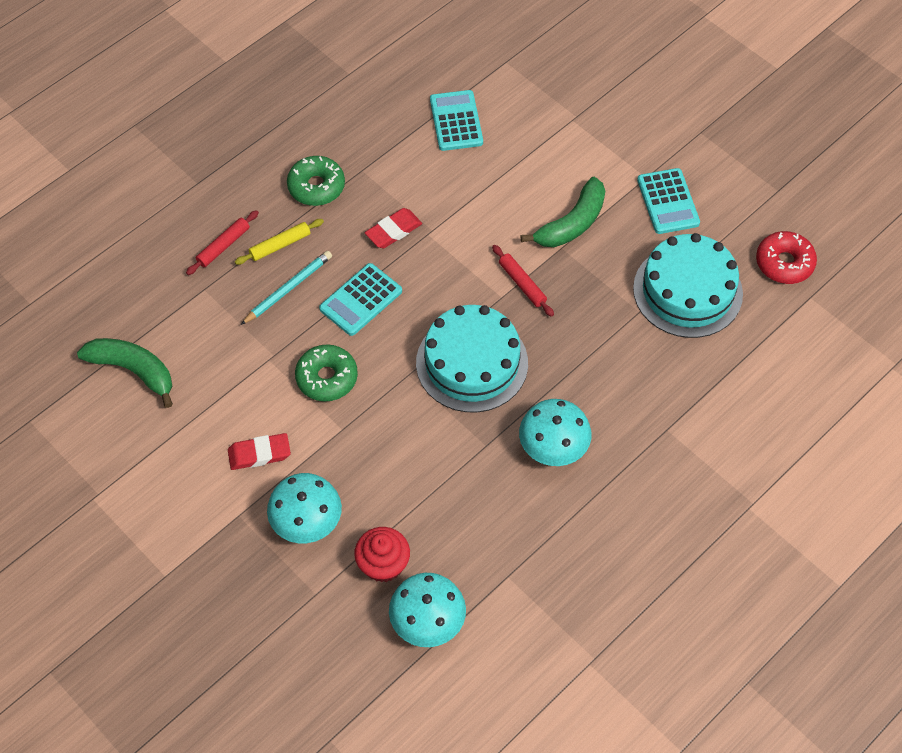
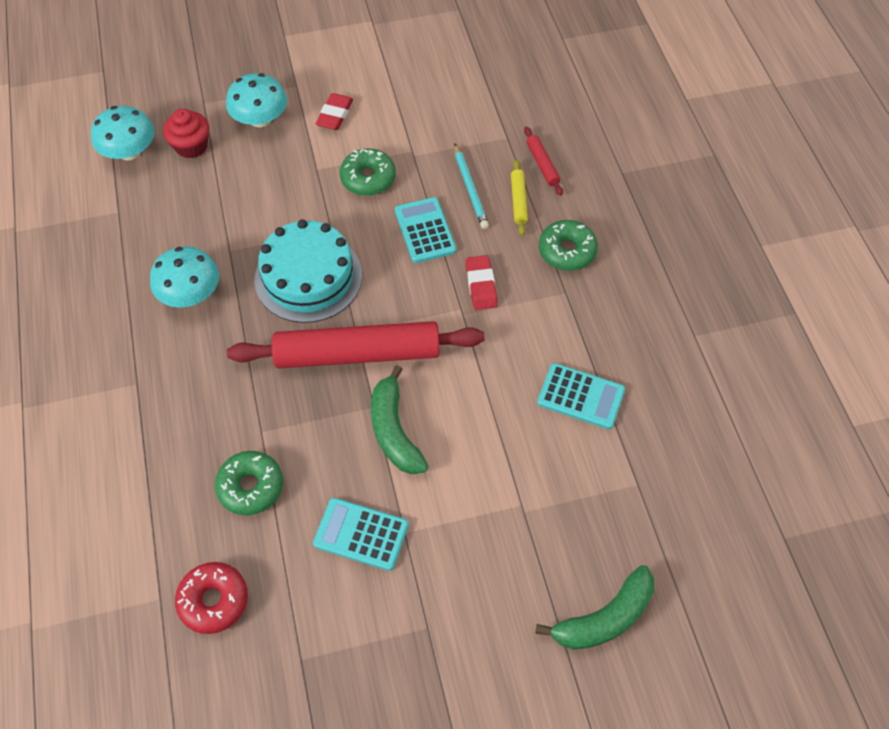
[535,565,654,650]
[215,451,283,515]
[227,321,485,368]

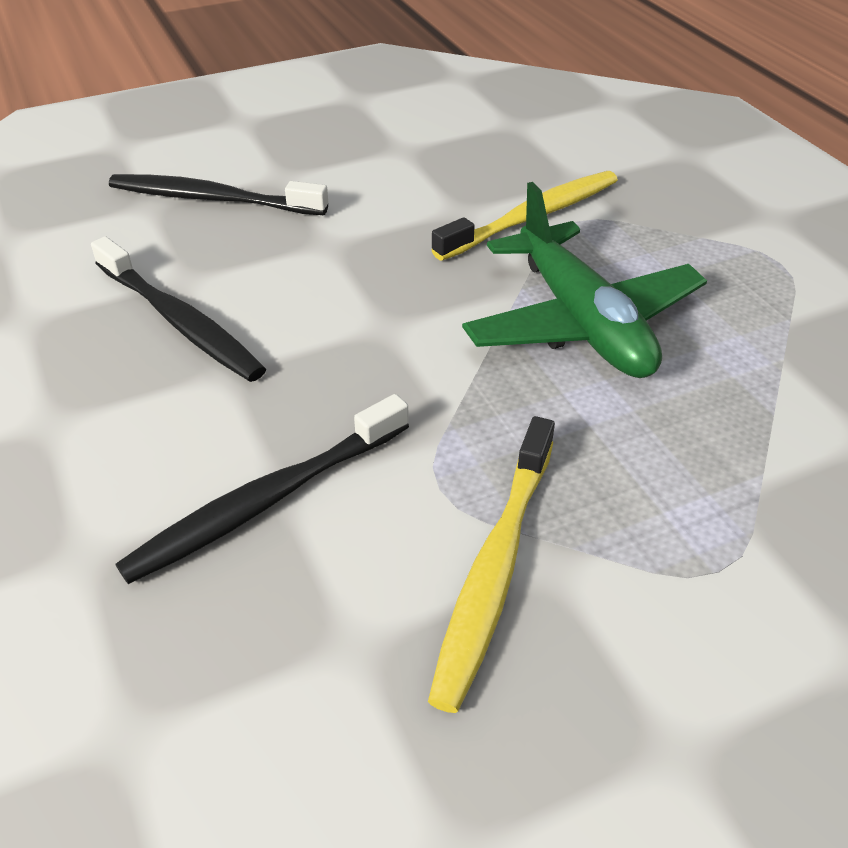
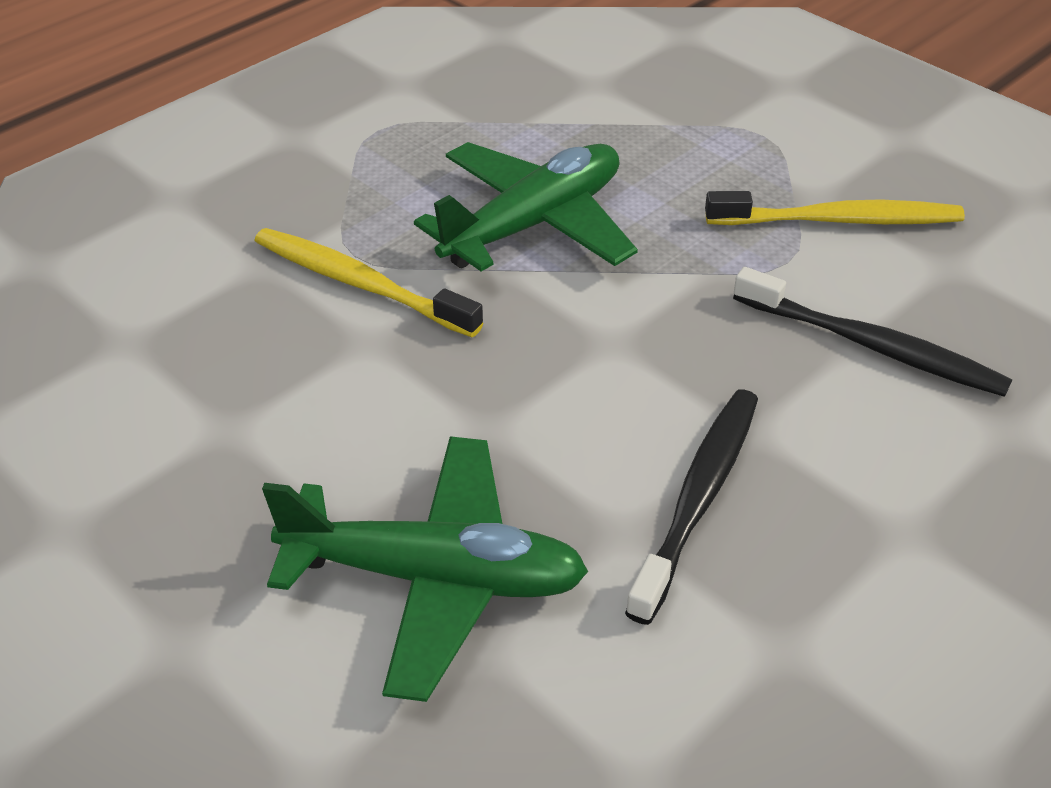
[262,436,589,702]

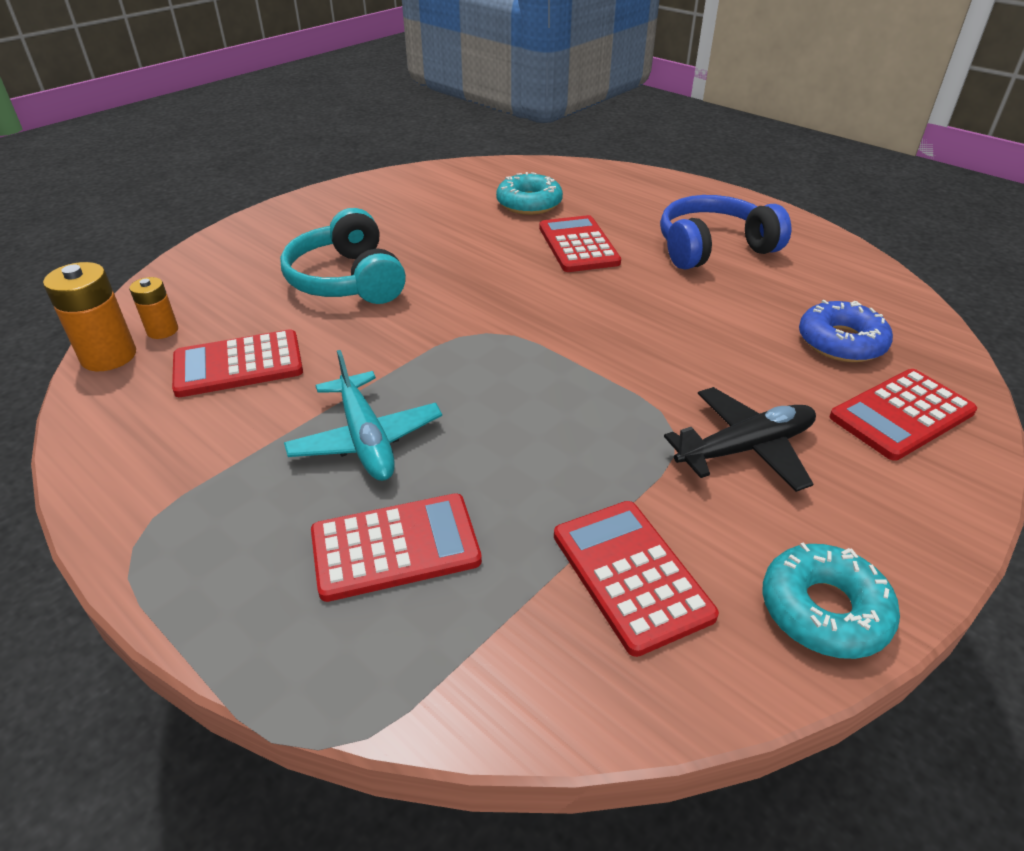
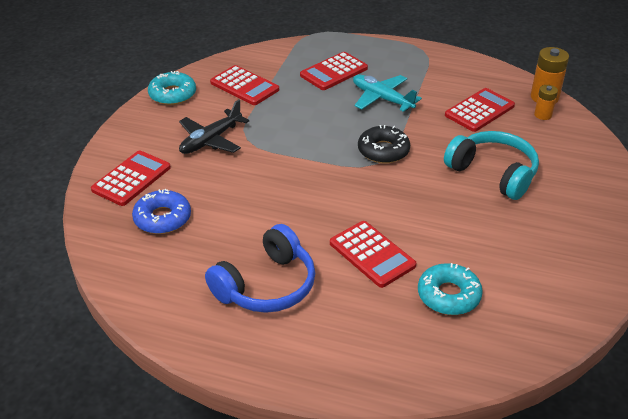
[358,125,410,164]

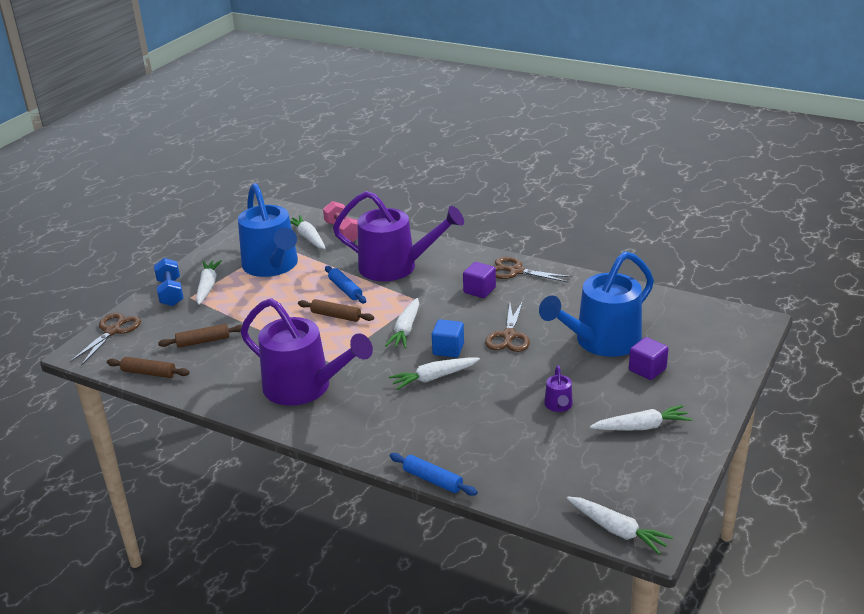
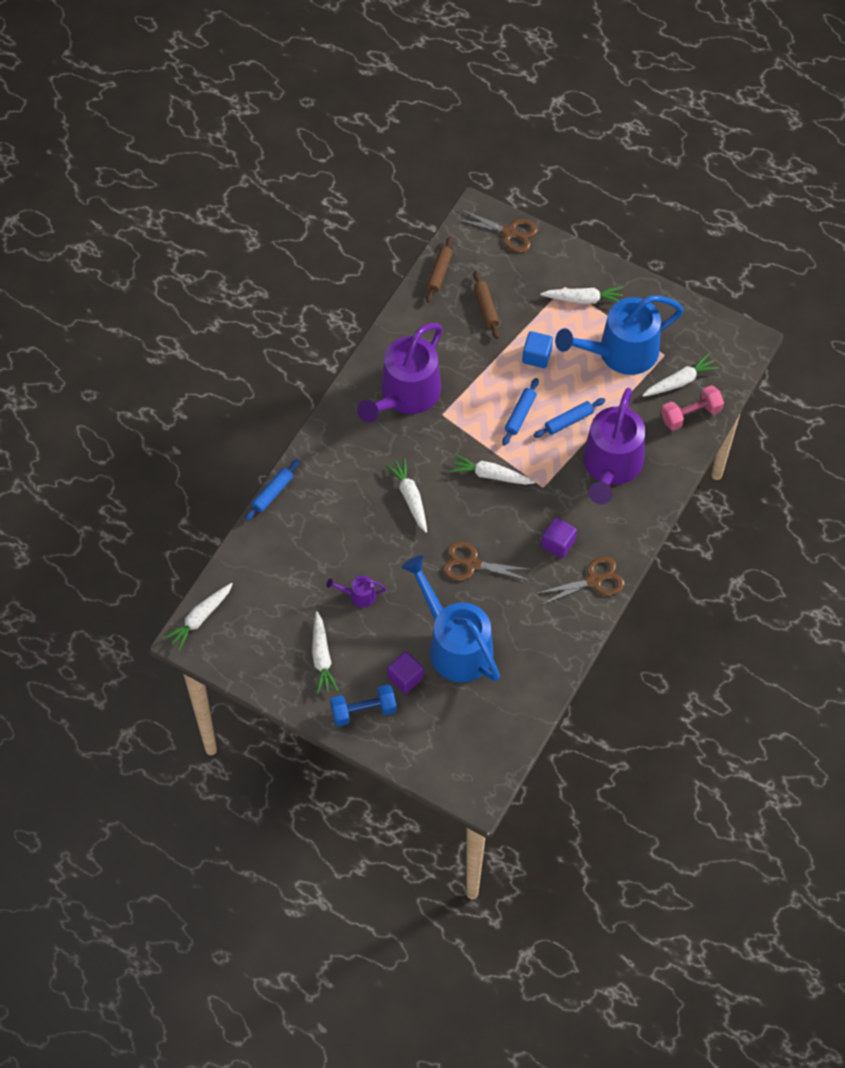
[330,684,397,726]
[522,331,553,368]
[502,378,539,446]
[535,556,625,606]

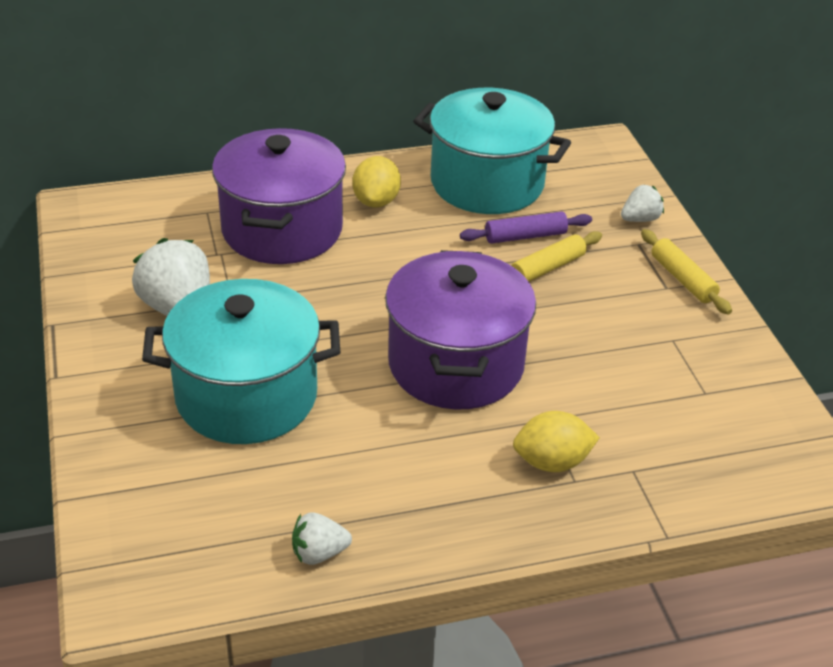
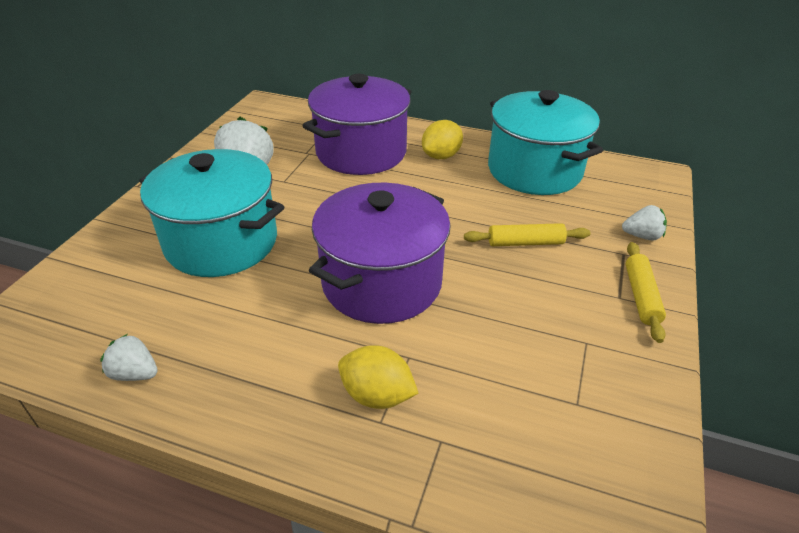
[460,211,592,244] (first image)

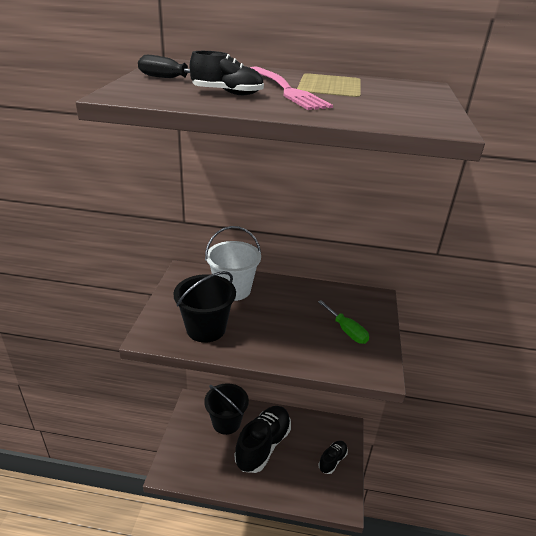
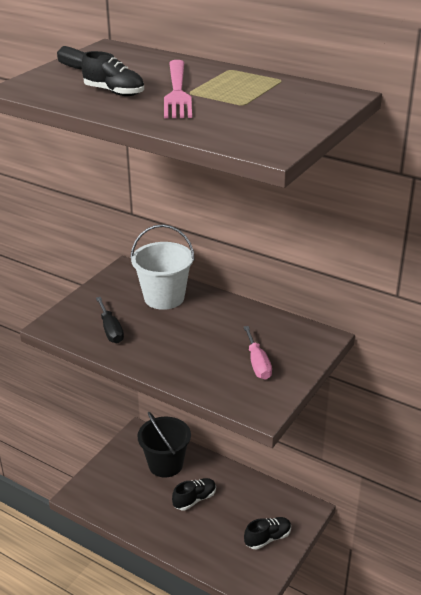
[96,297,124,343]
[243,326,272,380]
[172,478,216,510]

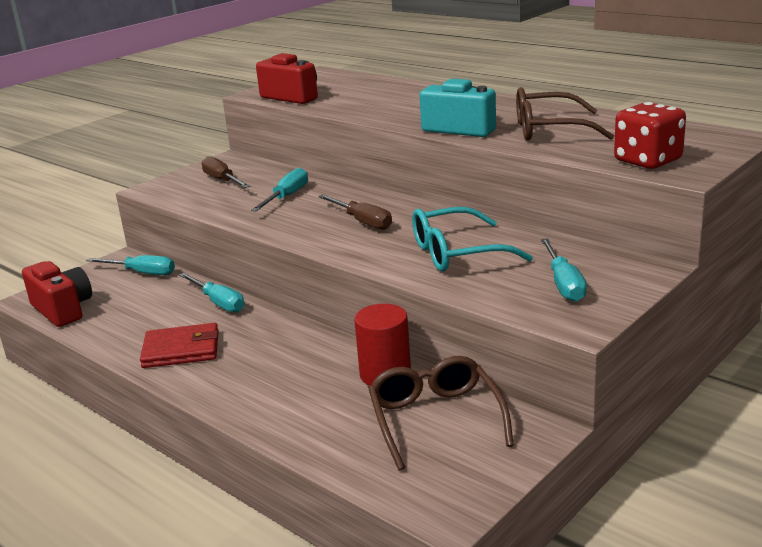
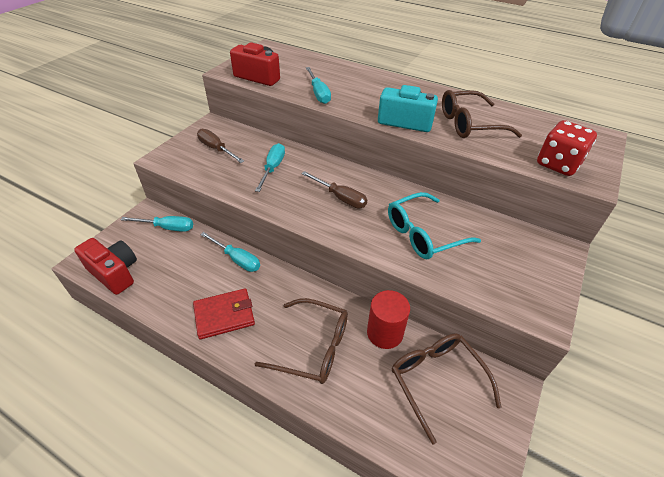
[255,298,348,384]
[306,67,331,104]

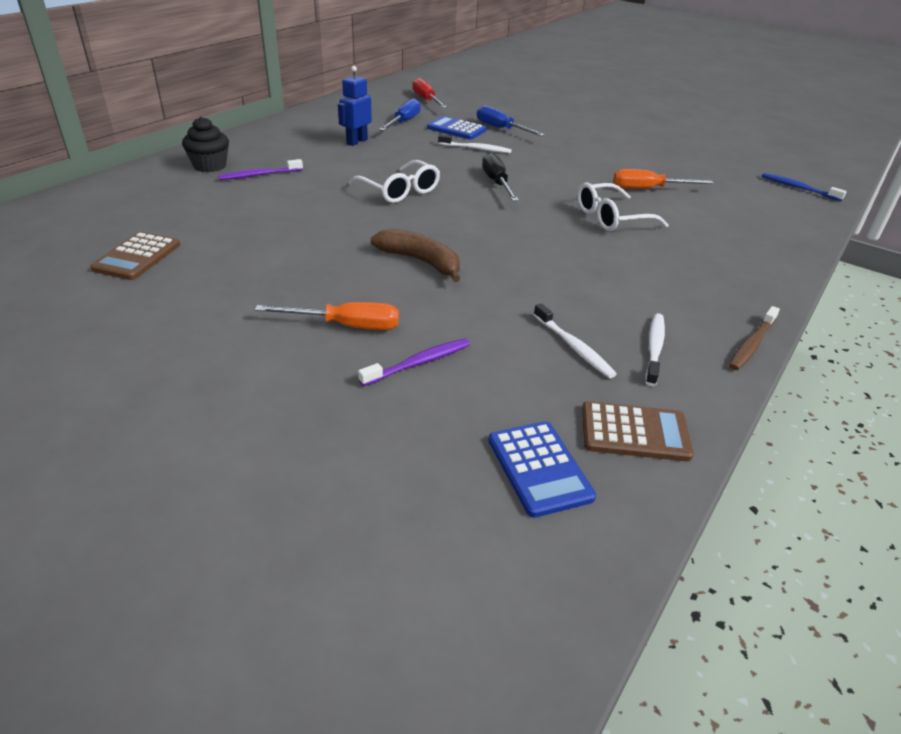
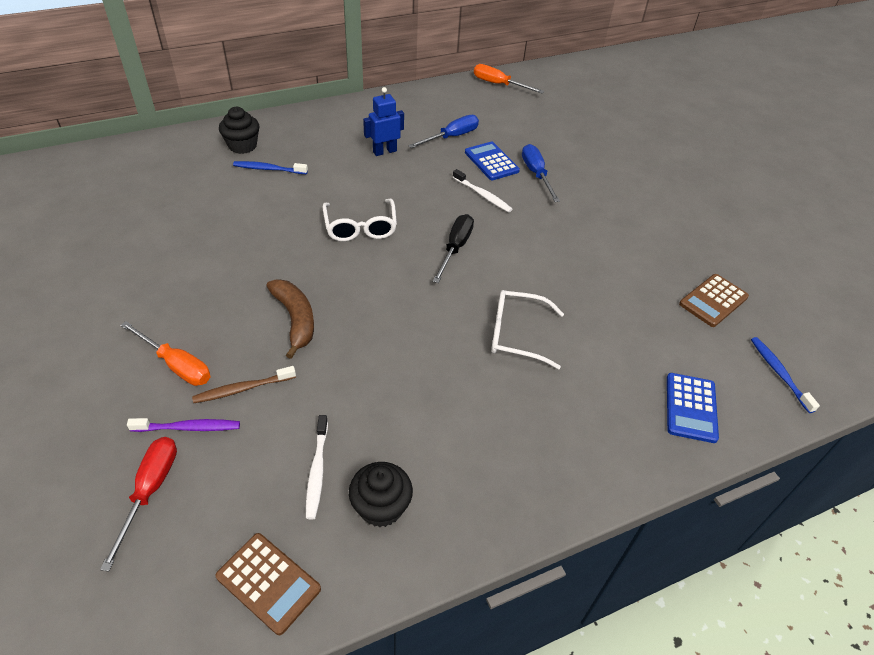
[679,274,749,327]
[100,437,177,572]
[667,373,719,443]
[474,64,544,93]
[192,366,296,403]
[349,462,413,527]
[233,161,308,174]

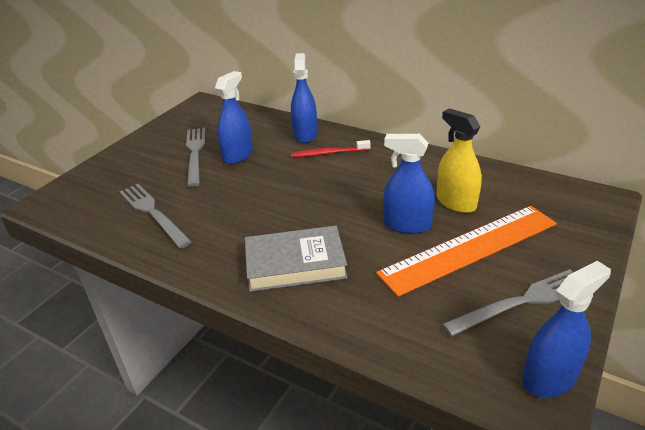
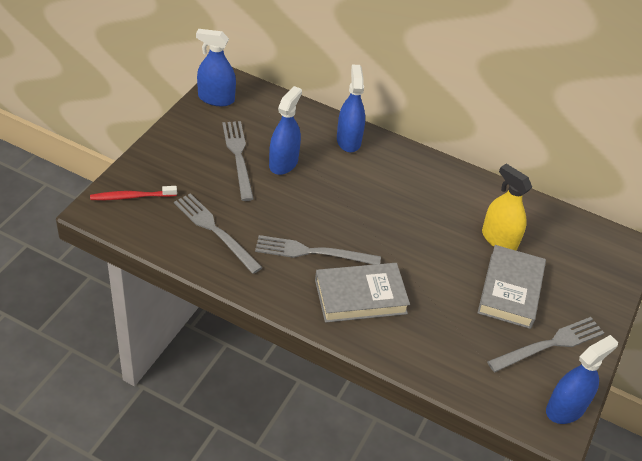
[255,235,381,265]
[90,186,177,200]
[196,29,236,106]
[477,245,546,329]

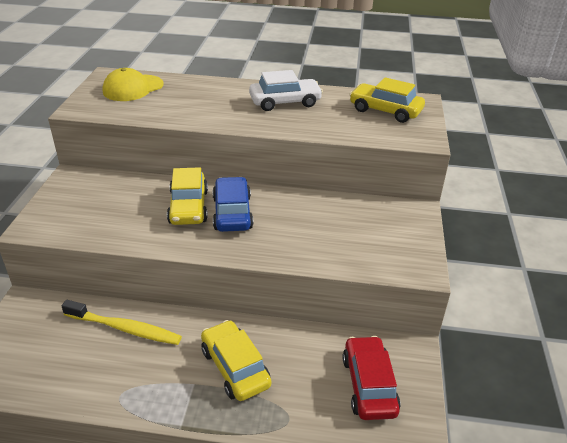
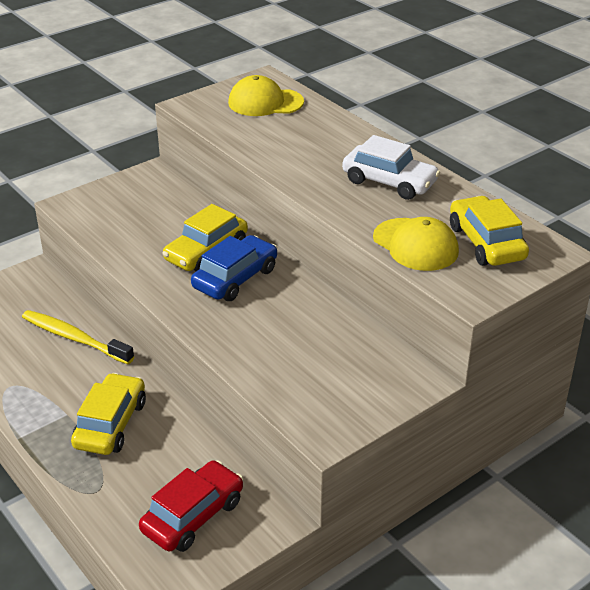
[373,217,459,271]
[22,310,134,364]

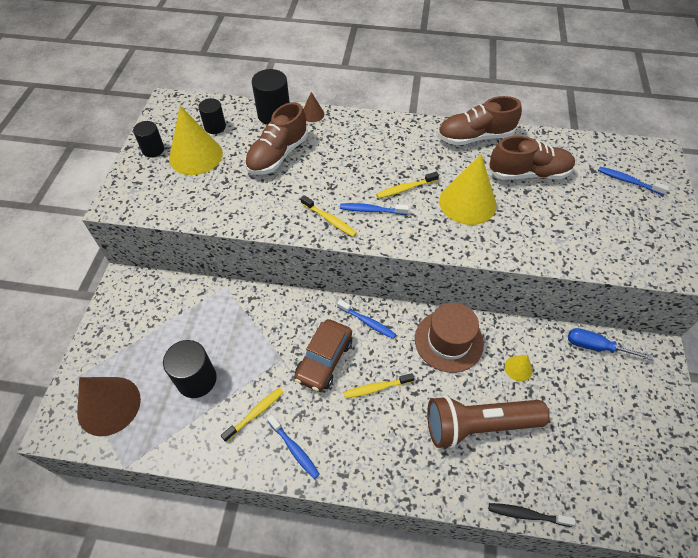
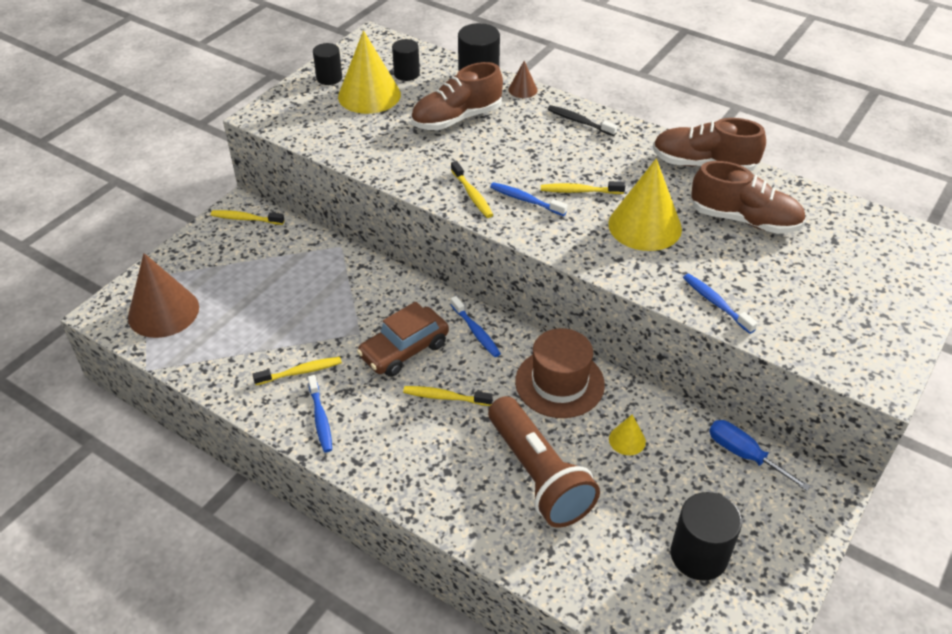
[211,210,284,225]
[671,492,742,581]
[548,105,618,136]
[683,274,758,334]
[488,396,600,528]

